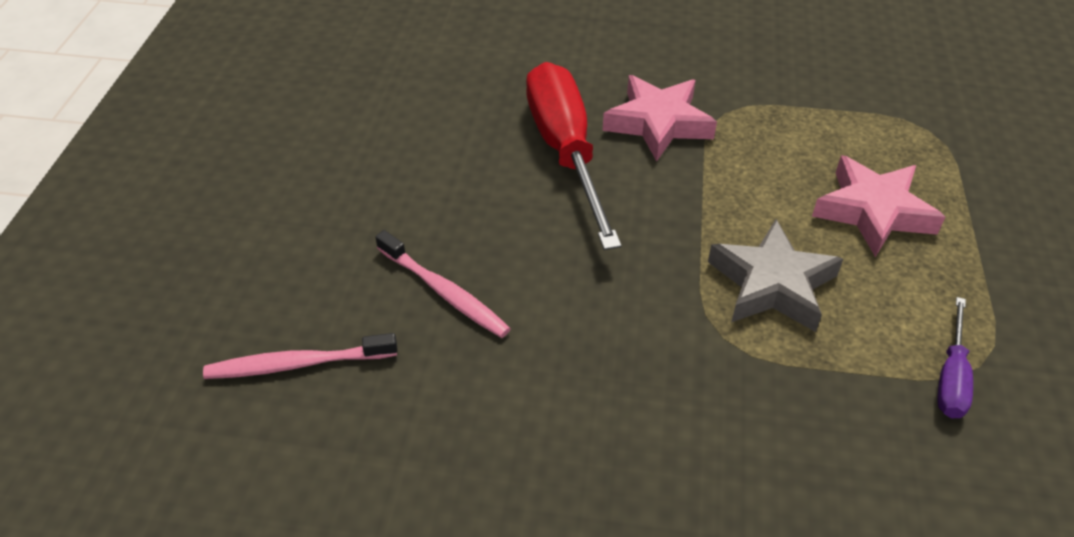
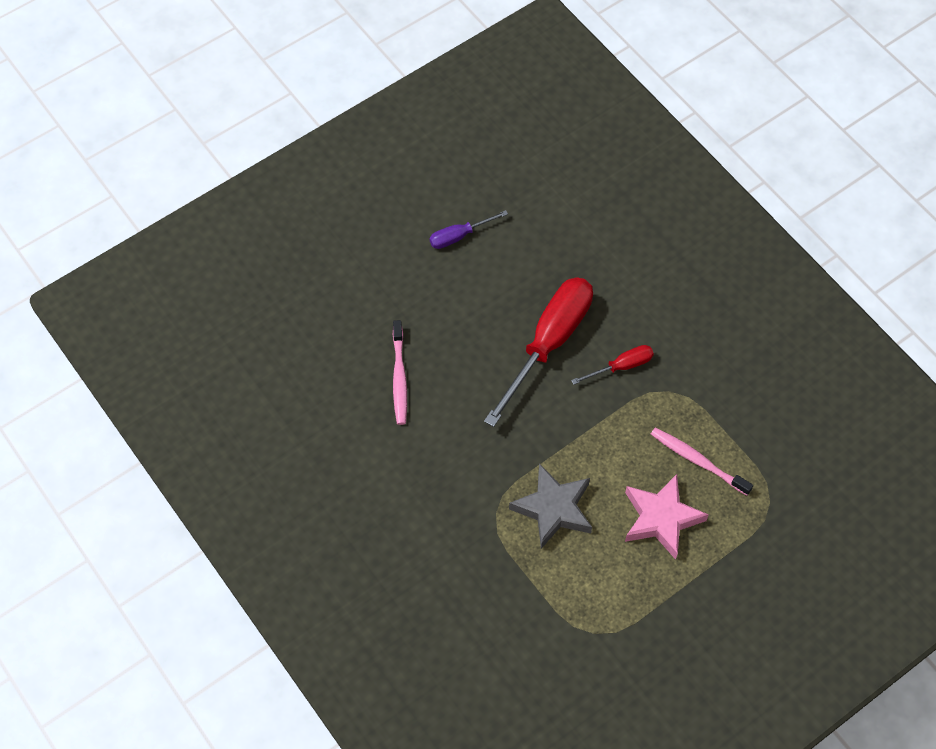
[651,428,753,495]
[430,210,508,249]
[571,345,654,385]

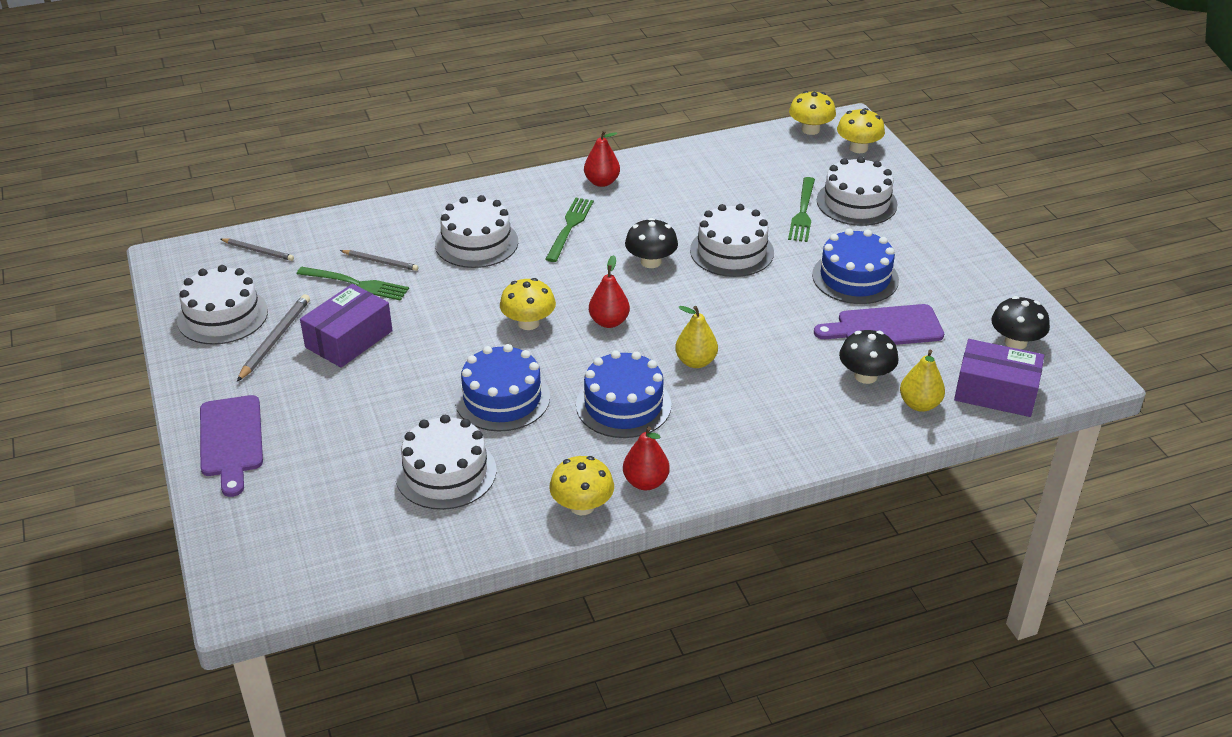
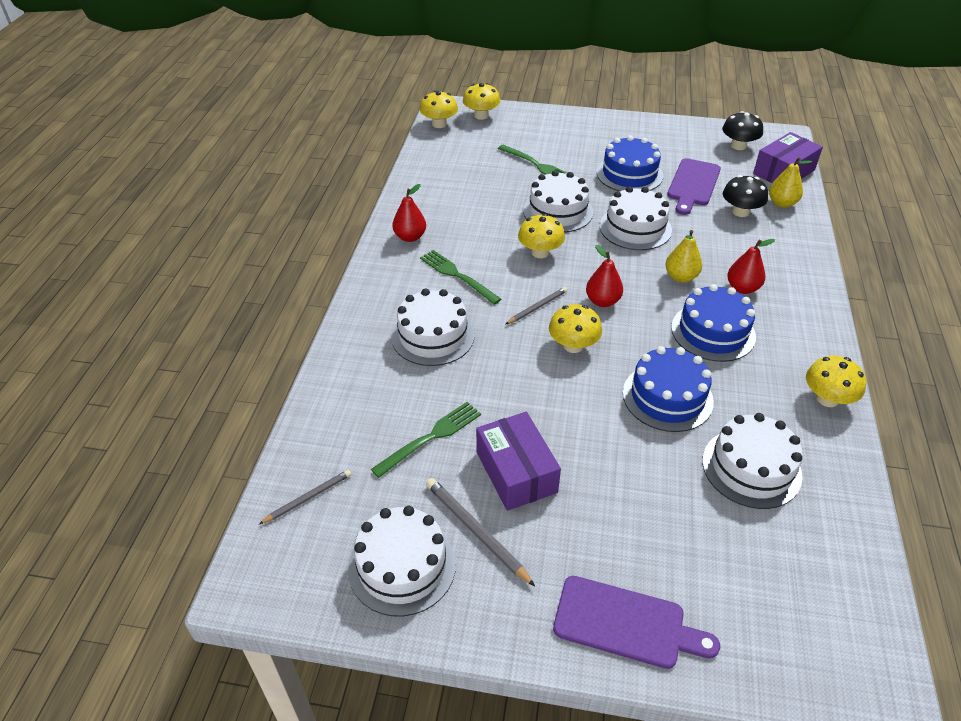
[506,287,567,324]
[727,239,775,294]
[599,186,672,250]
[518,214,565,258]

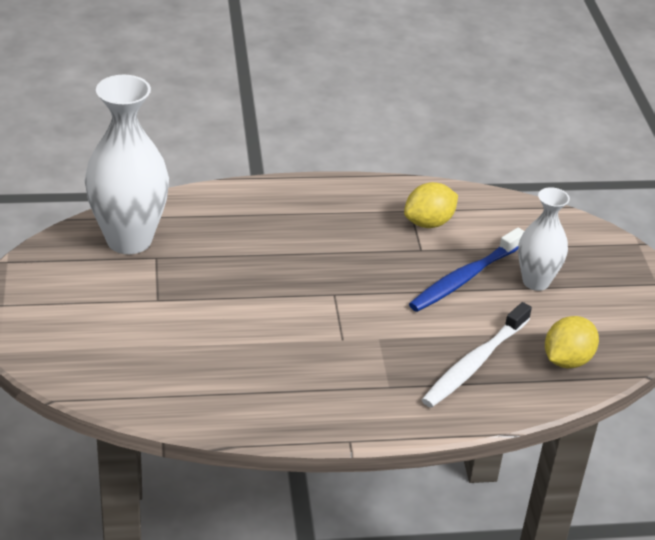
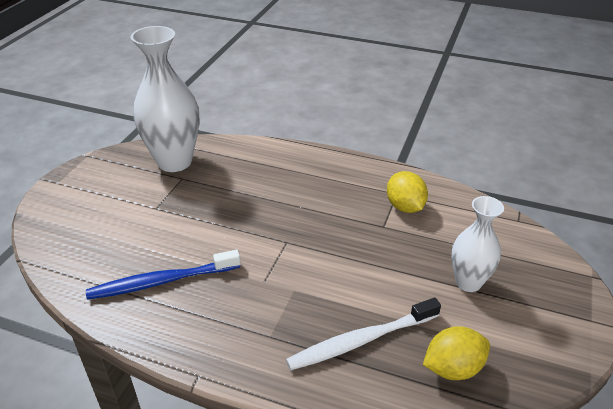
[86,250,241,300]
[387,171,428,213]

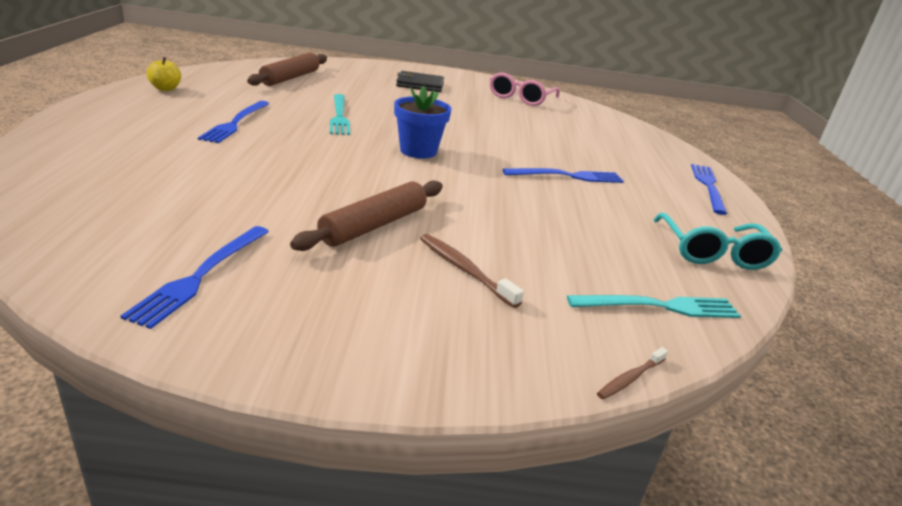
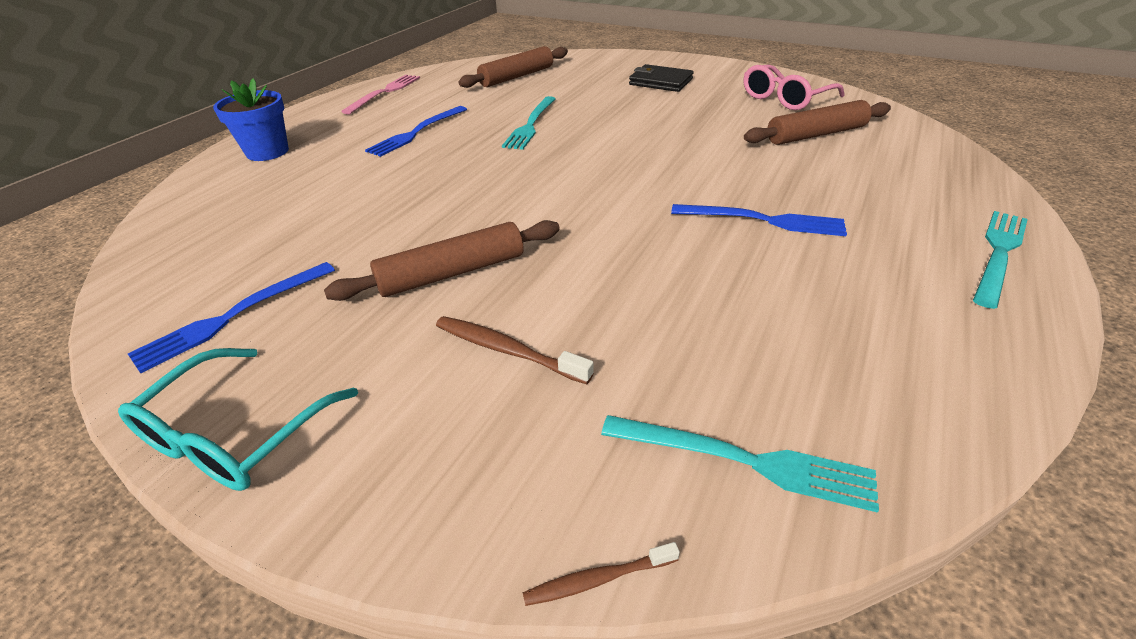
[744,100,891,145]
[213,78,289,161]
[118,348,358,491]
[341,75,420,114]
[973,211,1028,309]
[436,316,594,384]

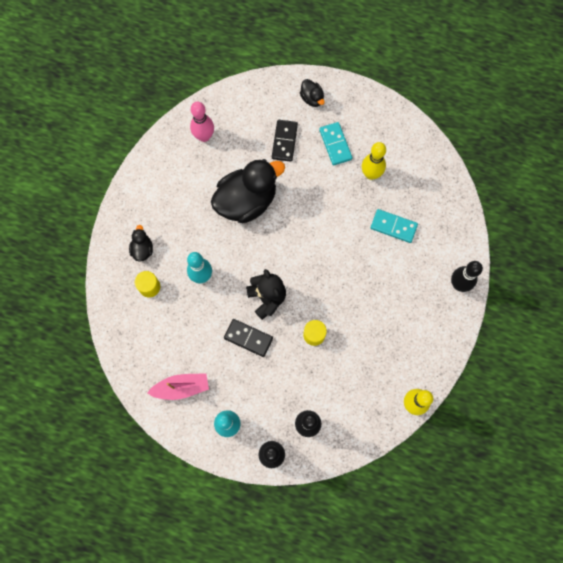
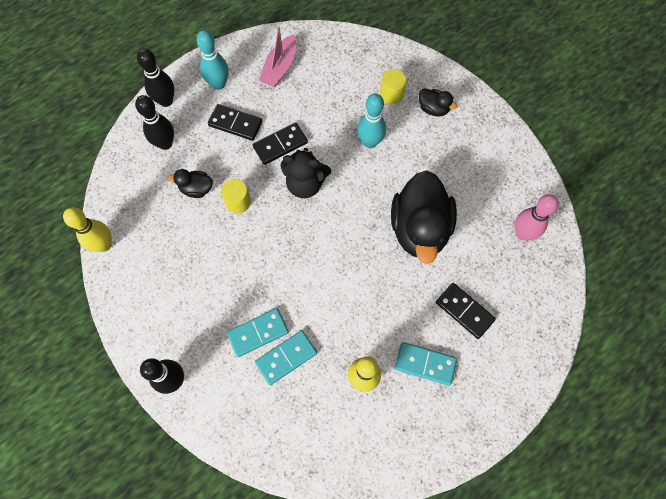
[208,104,262,141]
[227,308,289,357]
[168,169,213,198]

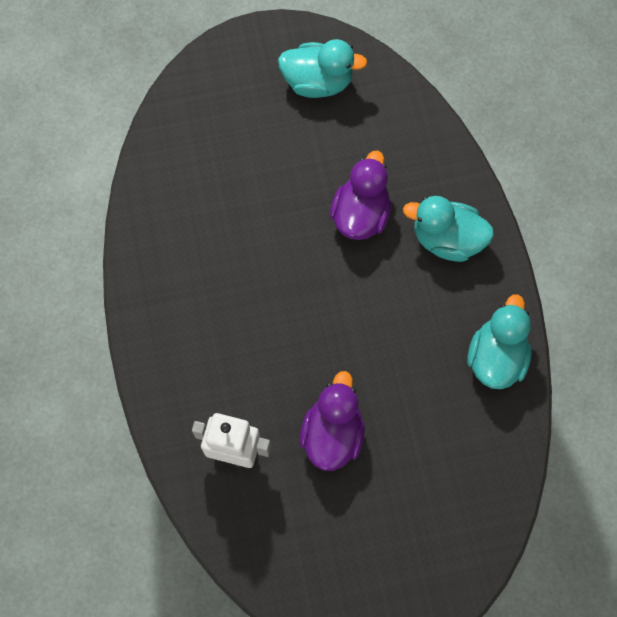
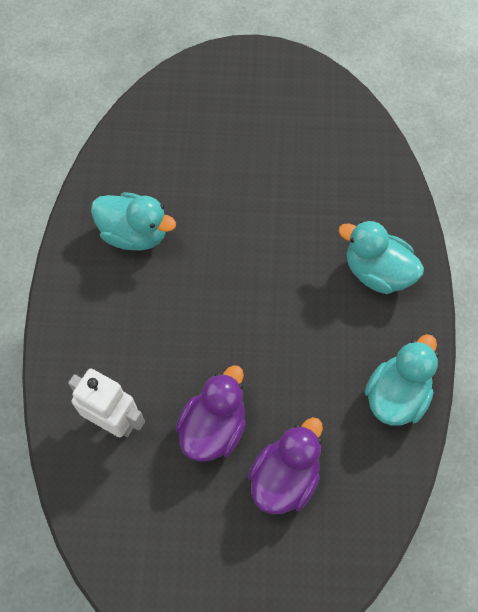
[91,192,176,250]
[248,417,323,514]

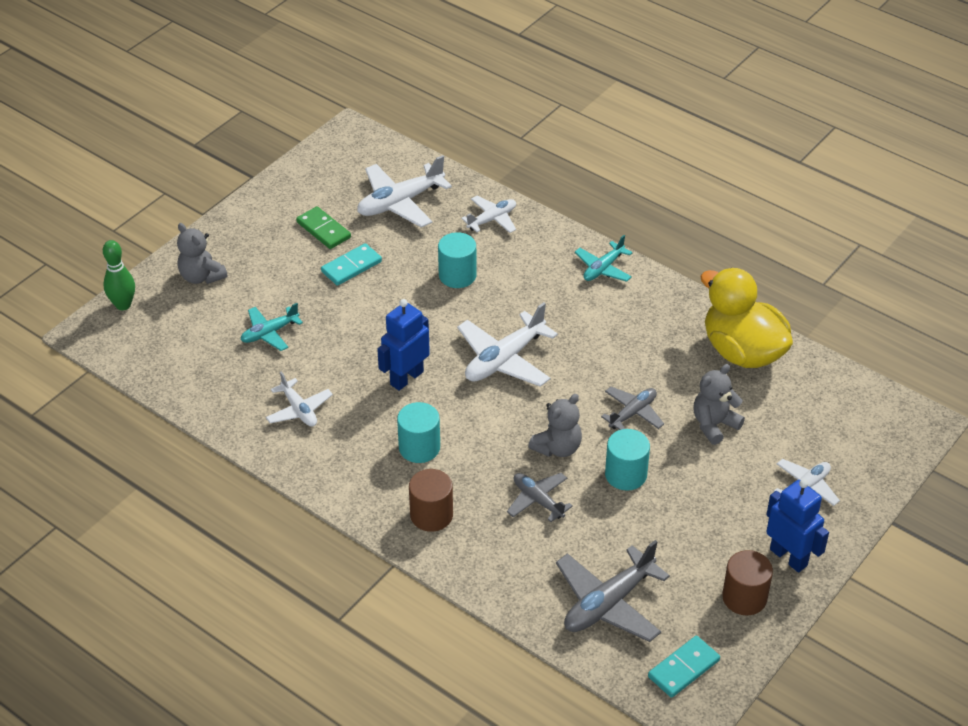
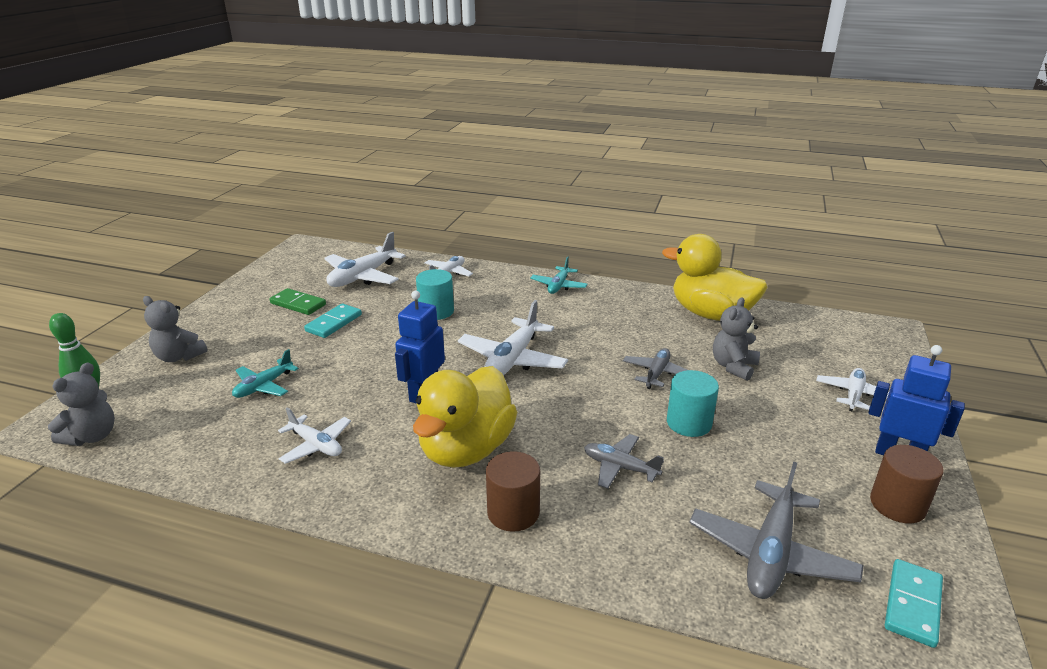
[48,363,115,446]
[413,366,517,468]

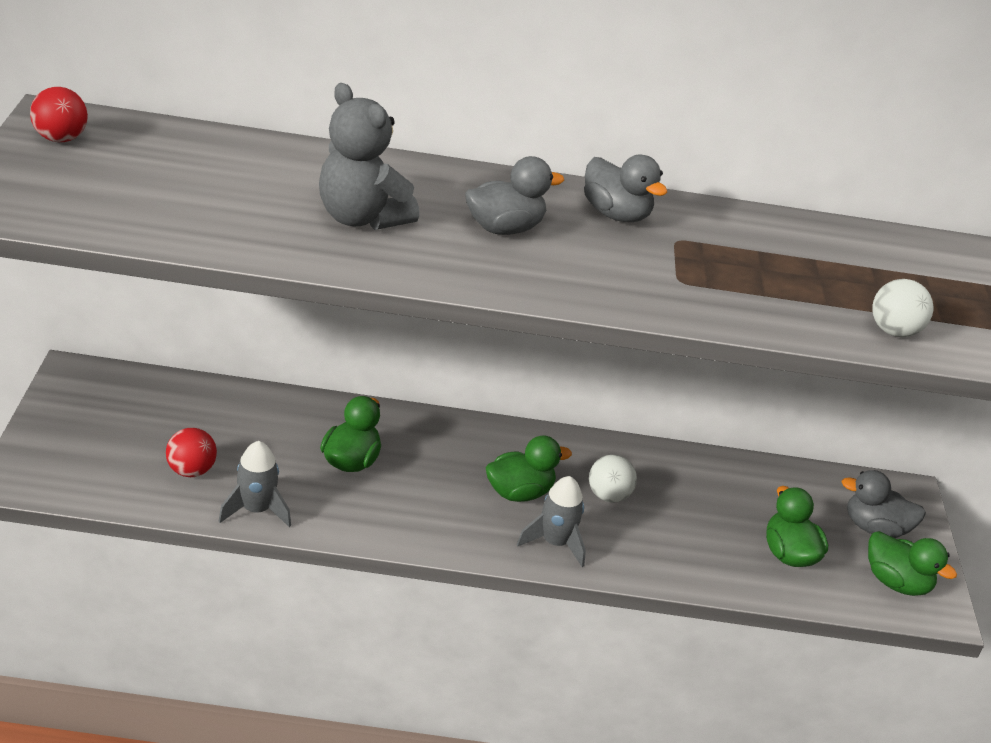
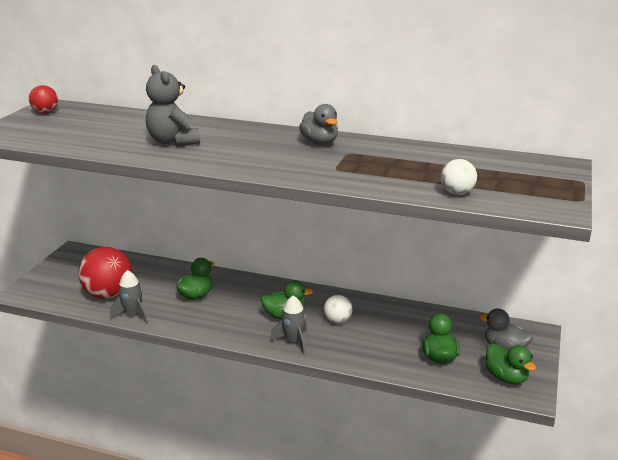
[465,156,564,235] (first image)
[79,247,132,299]

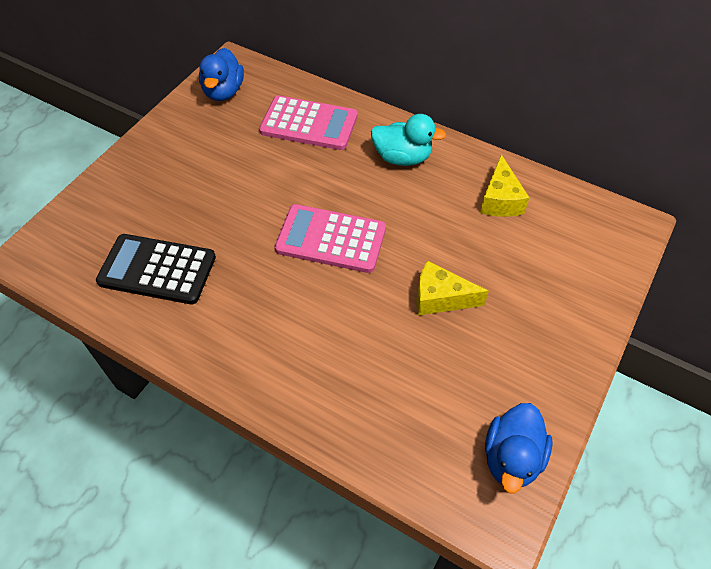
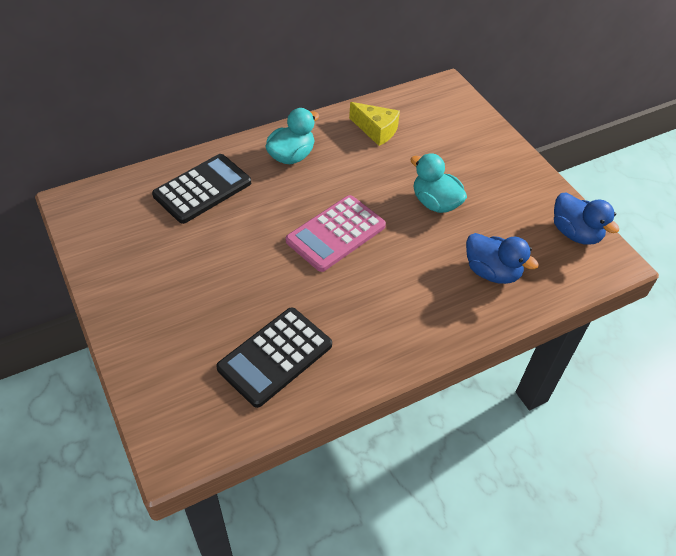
[466,233,539,284]
[410,153,467,213]
[152,154,251,224]

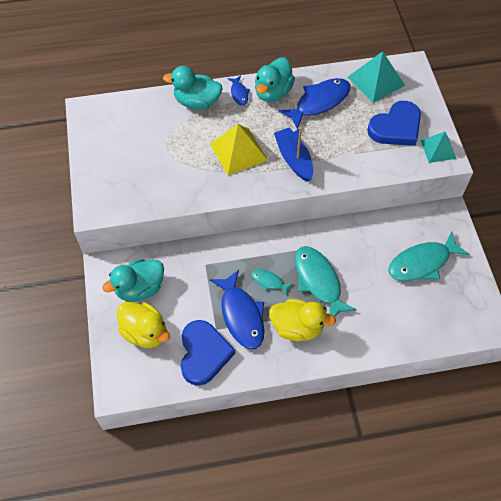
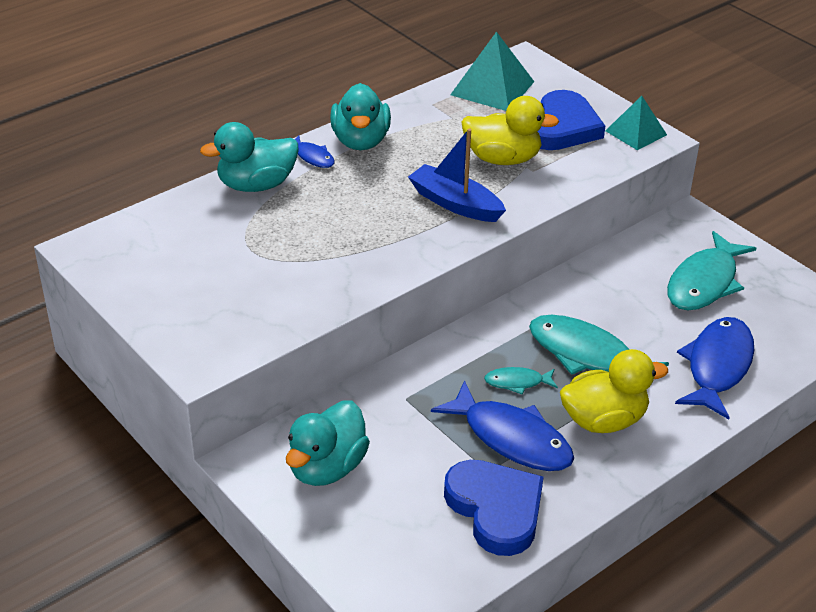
[210,124,268,176] (first image)
[461,96,559,165]
[675,317,754,420]

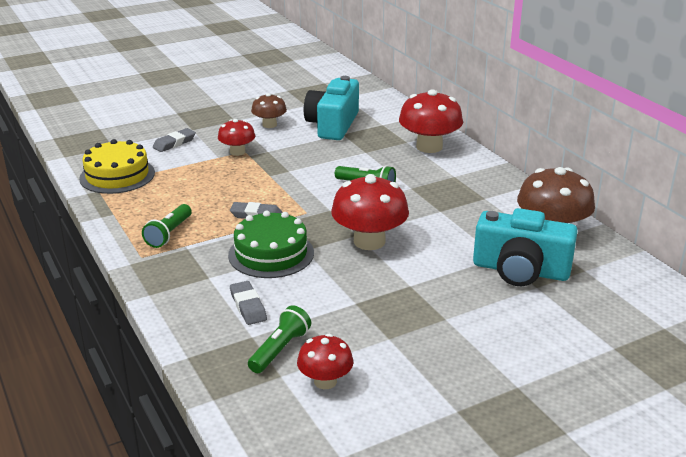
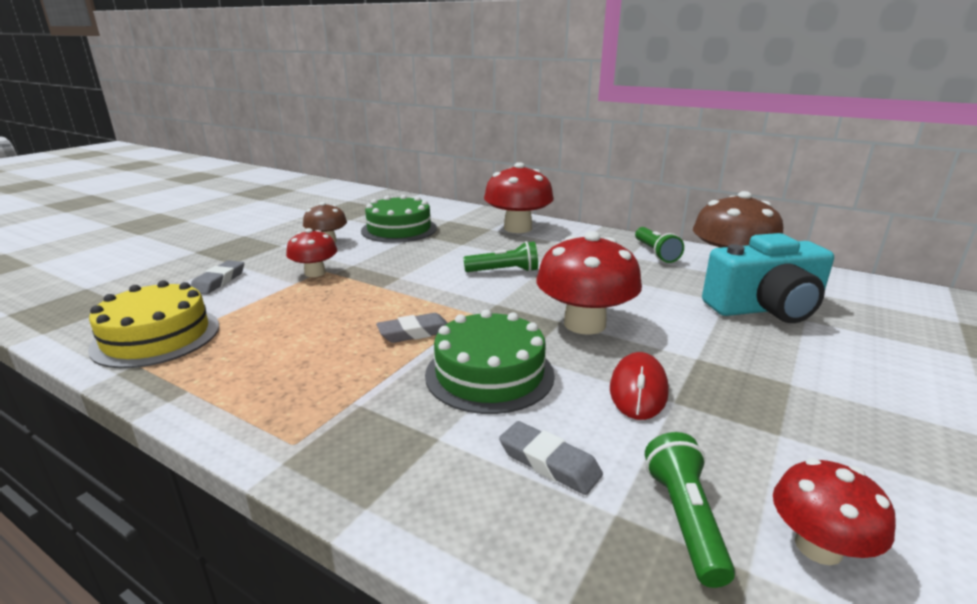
[610,352,669,420]
[635,227,684,263]
[361,195,437,243]

